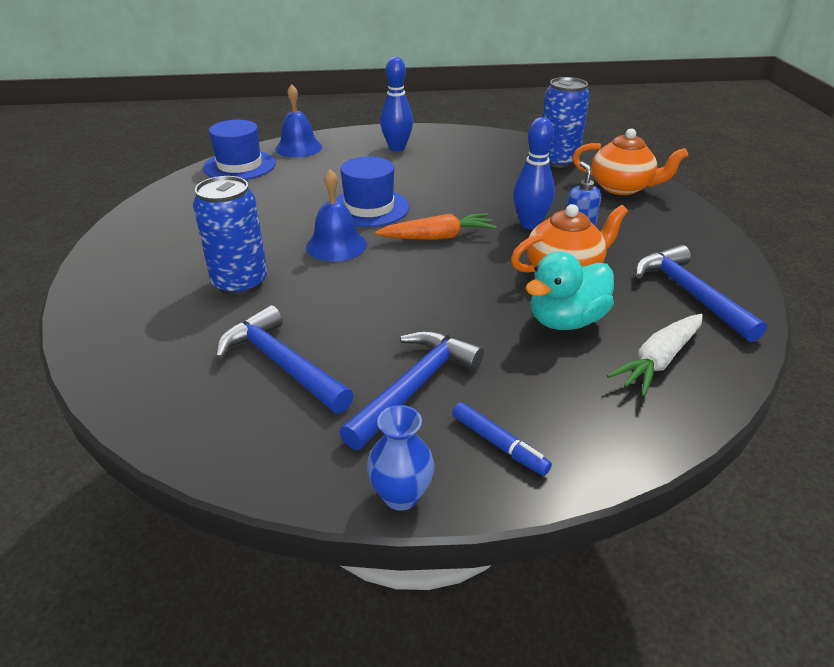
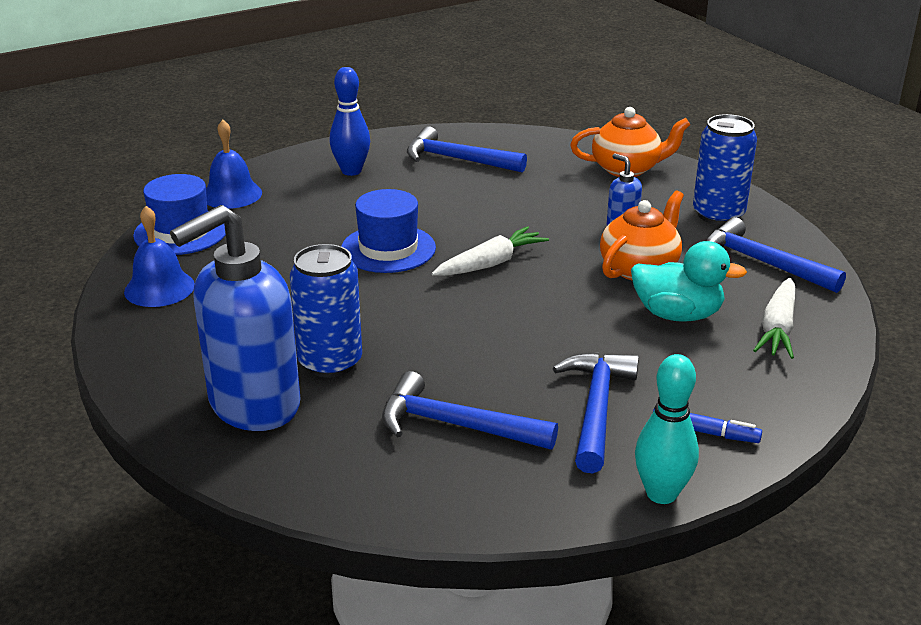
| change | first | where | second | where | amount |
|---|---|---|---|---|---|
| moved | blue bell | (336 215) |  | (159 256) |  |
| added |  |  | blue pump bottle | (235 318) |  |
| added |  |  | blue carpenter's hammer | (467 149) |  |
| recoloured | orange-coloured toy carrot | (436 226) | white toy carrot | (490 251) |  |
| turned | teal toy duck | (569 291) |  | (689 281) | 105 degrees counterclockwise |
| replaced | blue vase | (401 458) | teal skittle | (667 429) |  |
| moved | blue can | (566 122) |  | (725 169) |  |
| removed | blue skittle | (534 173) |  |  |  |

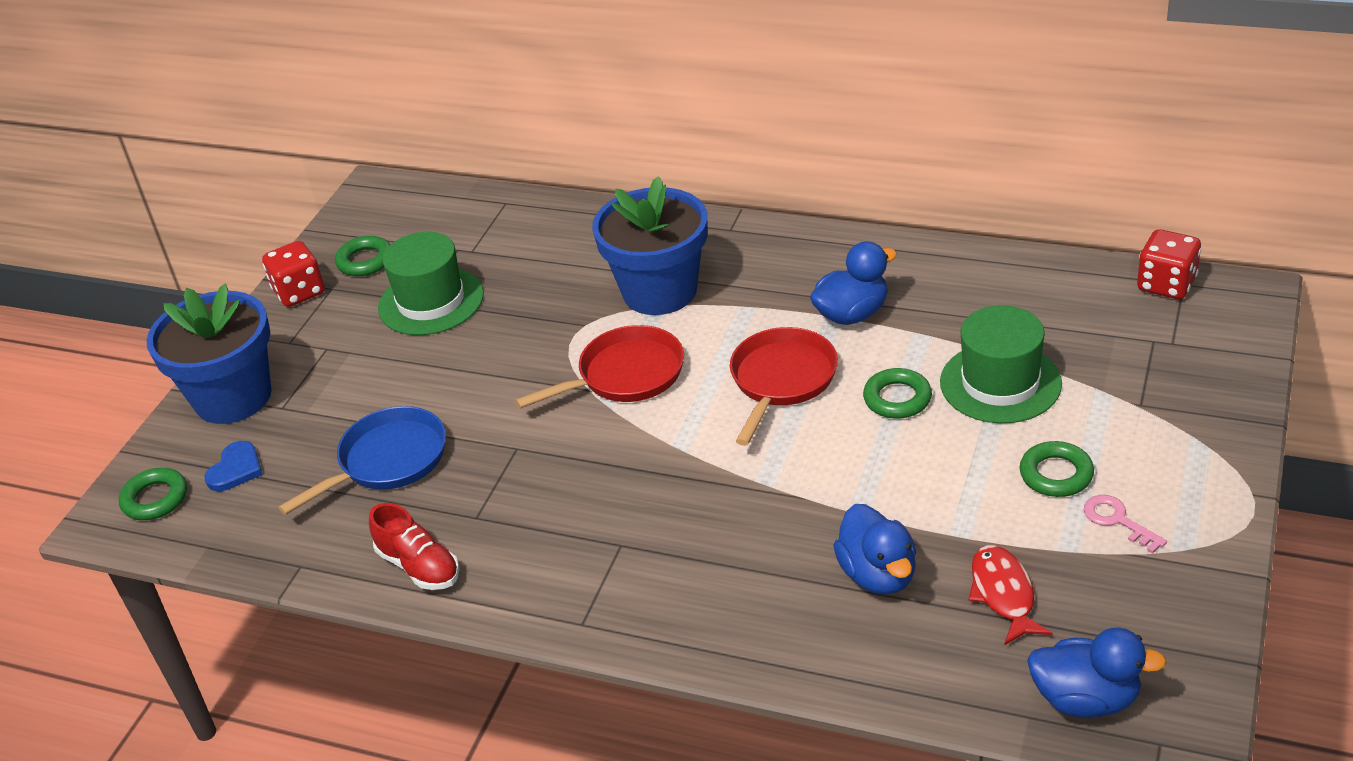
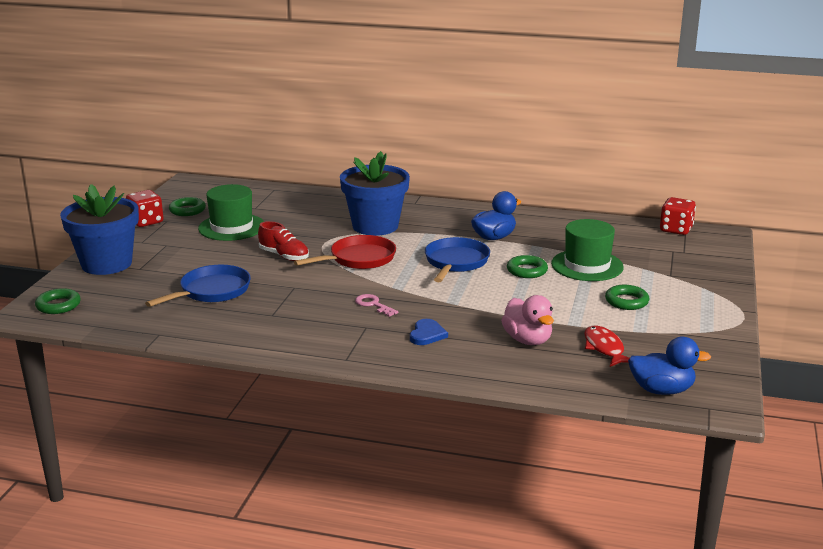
| change | first | where | second | where | amount |
|---|---|---|---|---|---|
| moved | red shoe | (414 546) |  | (283 241) |  |
| moved | rose-pink door key | (1125 524) |  | (377 305) |  |
| moved | blue heart shape | (234 466) |  | (429 332) |  |
| recoloured | red frying pan | (784 386) | blue frying pan | (457 259) |  |
| recoloured | blue toy duck | (874 549) | rose-pink toy duck | (527 320) |  |

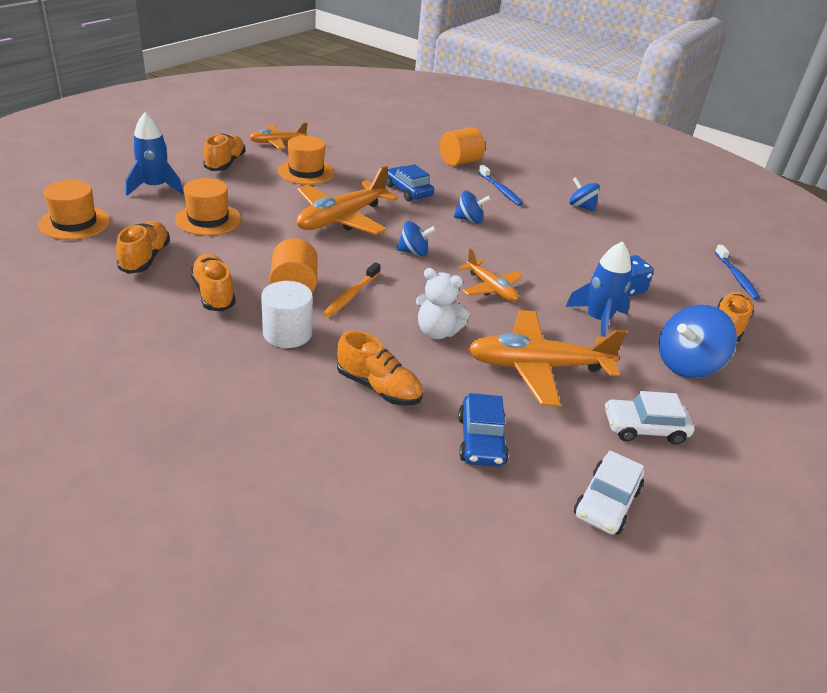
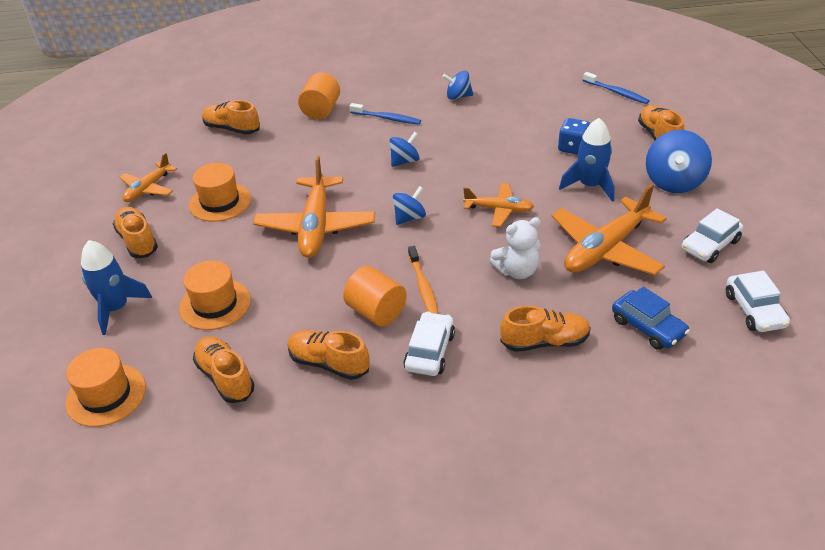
| change | first | where | second | where | amount |
|---|---|---|---|---|---|
| added |  |  | orange-coloured shoe | (231 117) |  |
| replaced | white cylinder | (287 314) | white automobile | (429 343) |  |
| removed | blue automobile | (409 182) |  |  |  |

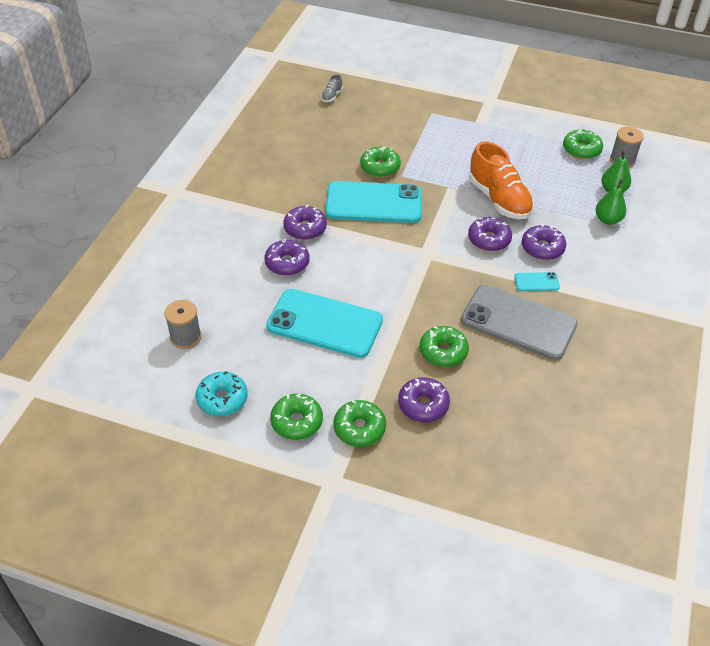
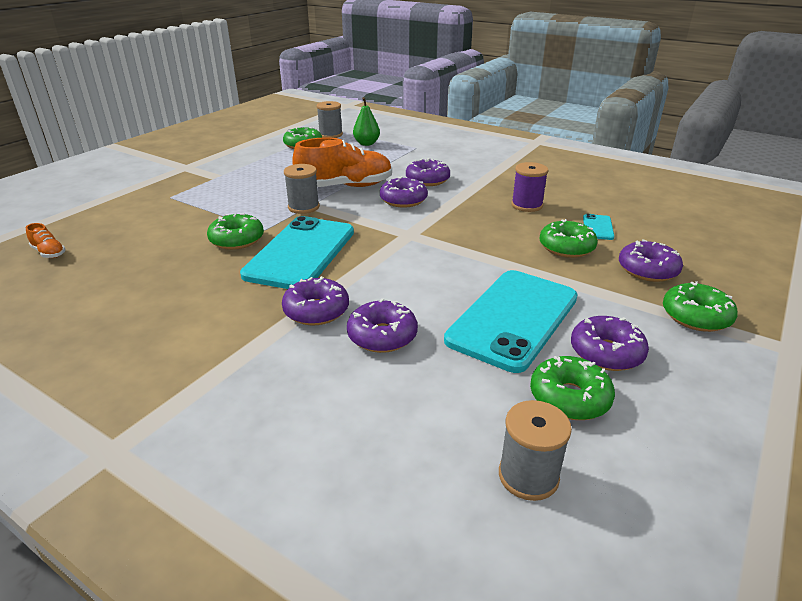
| change | first | where | second | where | amount |
|---|---|---|---|---|---|
| recoloured | ash-grey shoe | (332 88) | orange-coloured shoe | (46 240) |  |
| added |  |  | ash-grey spool | (302 189) |  |
| replaced | ash-grey smartphone | (519 322) | violet spool | (529 187) |  |
| moved | green donut | (296 416) |  | (572 388) |  |
| added |  |  | violet donut | (610 343) |  |
| moved | teal smartphone | (537 281) |  | (599 227) |  |
| removed | teal donut | (222 393) |  |  |  |
| removed | green pear fruit | (611 202) |  |  |  |

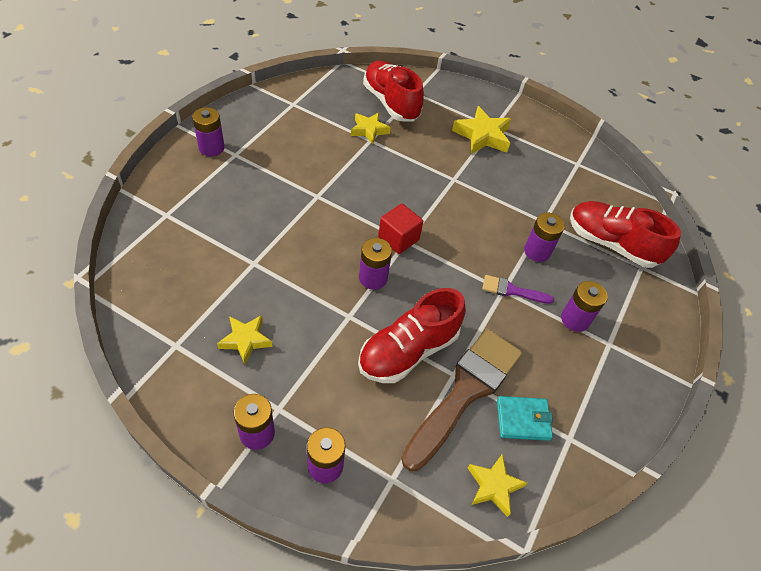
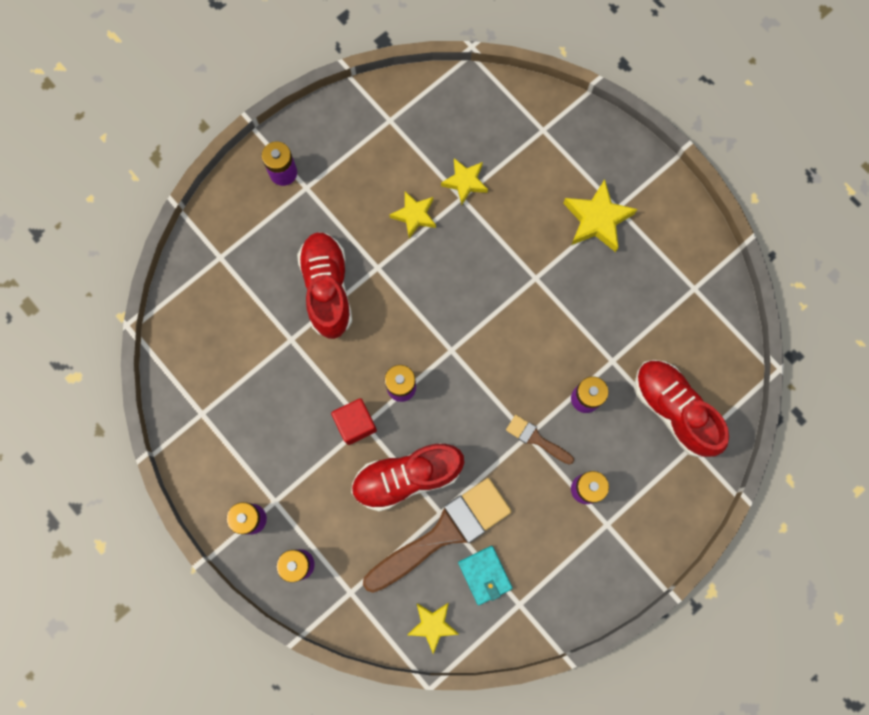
| change | first | where | second | where | amount |
|---|---|---|---|---|---|
| moved | red shoe | (393 91) |  | (324 285) |  |
| moved | red block | (400 229) |  | (354 421) |  |
| moved | golden five-pointed star | (245 339) |  | (413 214) |  |
| turned | teal wallet | (525 418) |  | (485 575) | 45 degrees clockwise |
| recoloured | violet brush | (518 289) | russet brush | (540 440) |  |

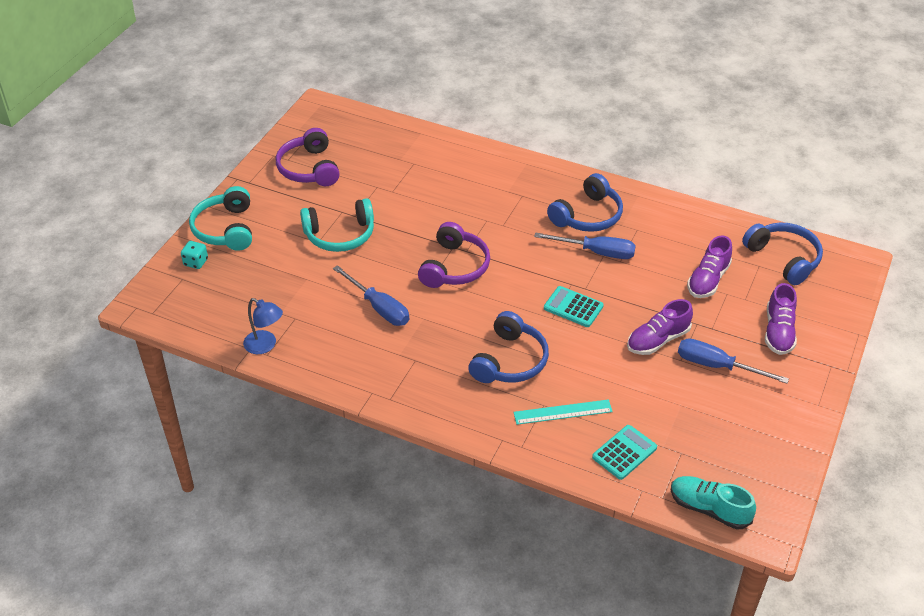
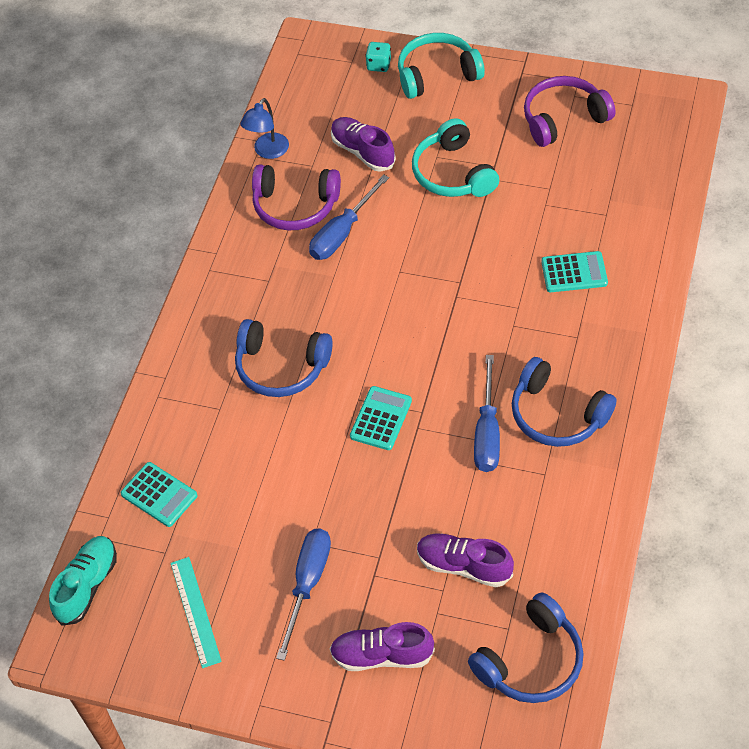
| change | first | where | second | where | amount |
|---|---|---|---|---|---|
| moved | teal ruler | (563 412) |  | (196 612) |  |
| moved | violet headphones | (454 255) |  | (296 197) |  |
| moved | violet shoe | (660 327) |  | (363 144) |  |
| added |  |  | teal adding machine | (574 271) |  |

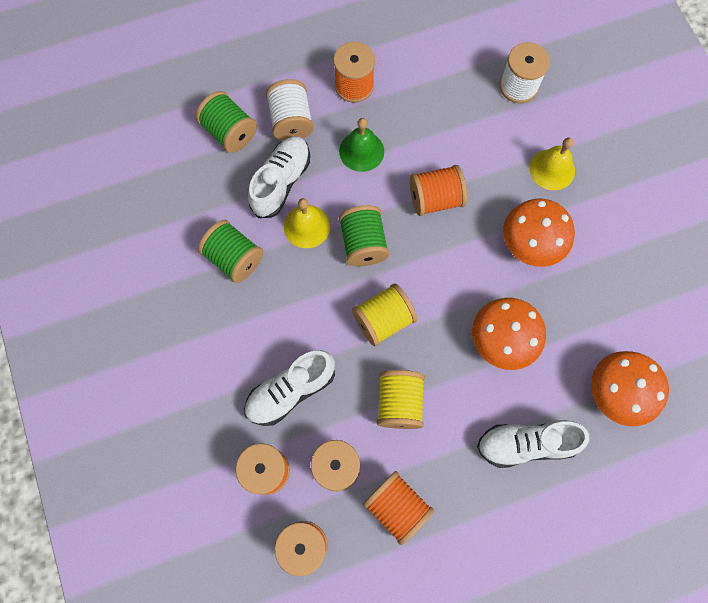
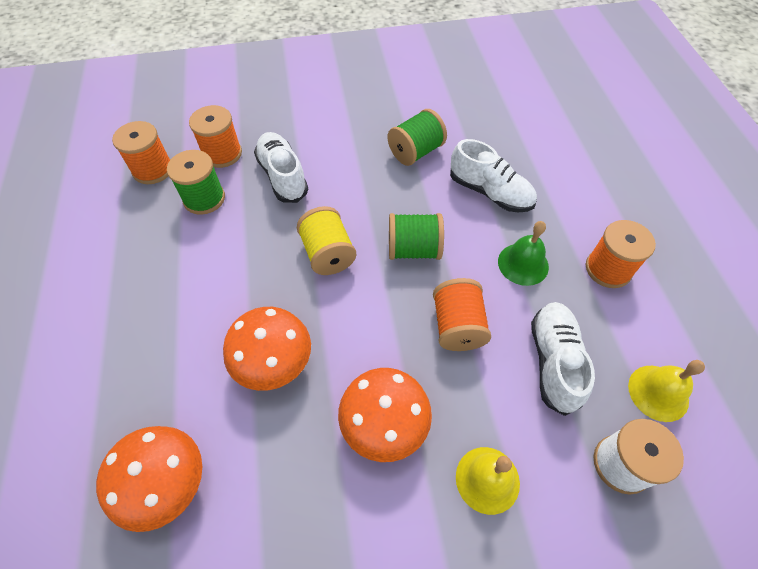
| change | first | where | second | where | amount |
|---|---|---|---|---|---|
| moved | white shoe | (533 444) |  | (563 359) |  |
| moved | golden bell | (307 223) |  | (666 391) |  |
| removed | green spool | (226 122) |  |  |  |
| removed | white spool | (290 110) |  |  |  |
| removed | orange-coloured spool | (398 508) |  |  |  |
| removed | golden spool | (401 399) |  |  |  |

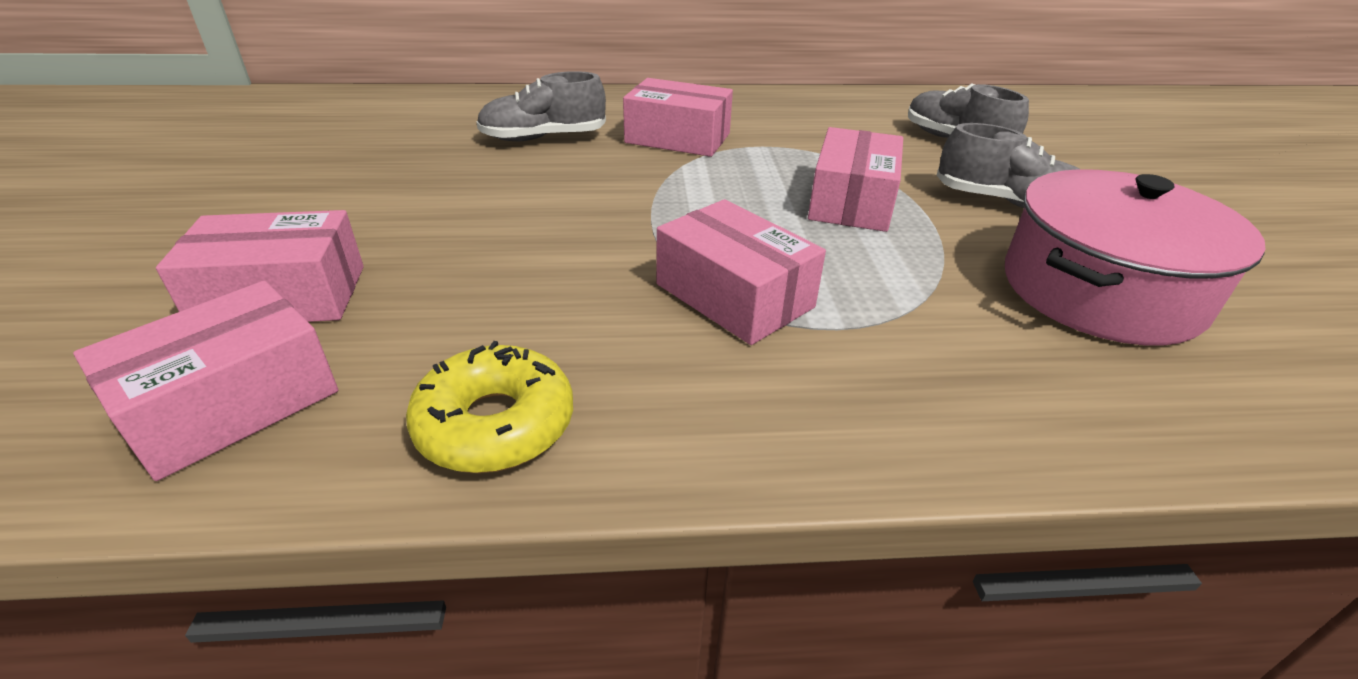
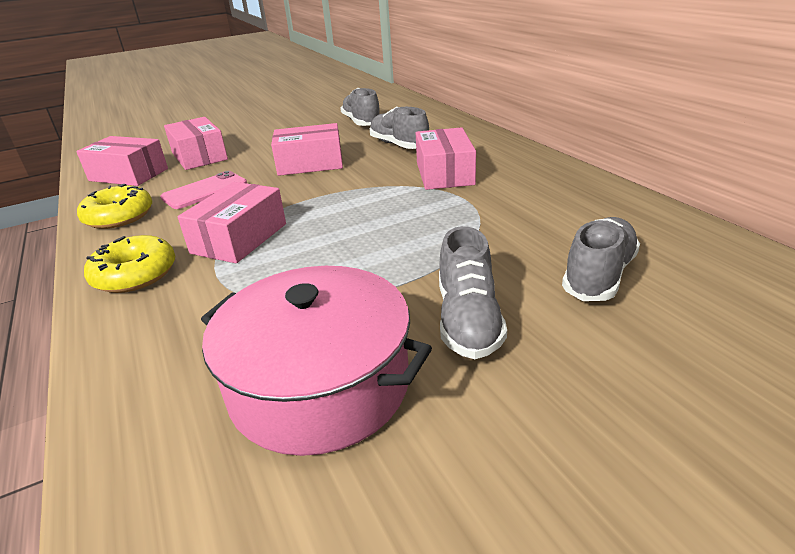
| change | first | where | second | where | amount |
|---|---|---|---|---|---|
| added |  |  | golden donut | (129 264) |  |
| added |  |  | rose-pink smartphone | (203 190) |  |
| moved | rose-pink package | (855 179) |  | (307 149) |  |
| added |  |  | ash-grey shoe | (360 107) |  |

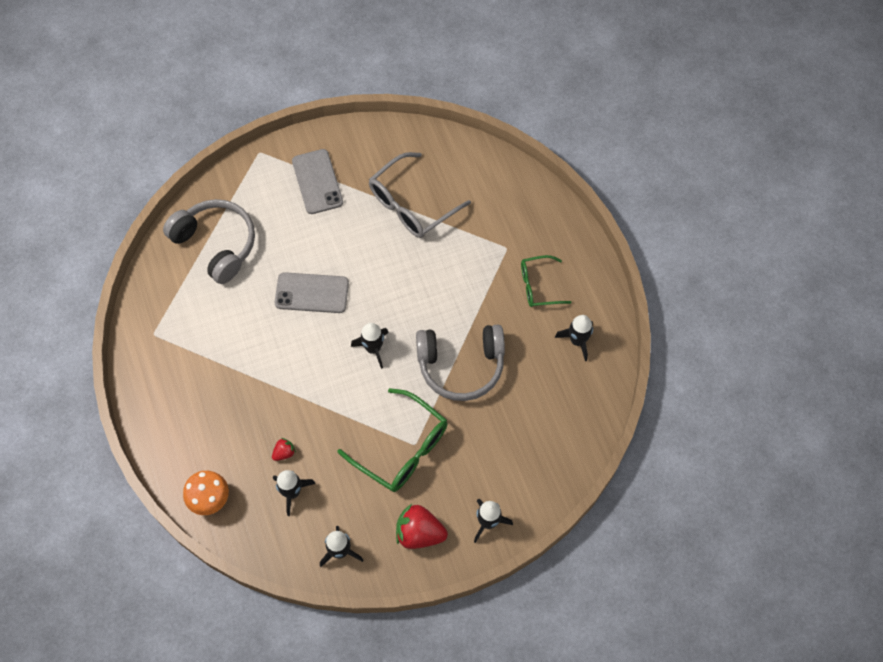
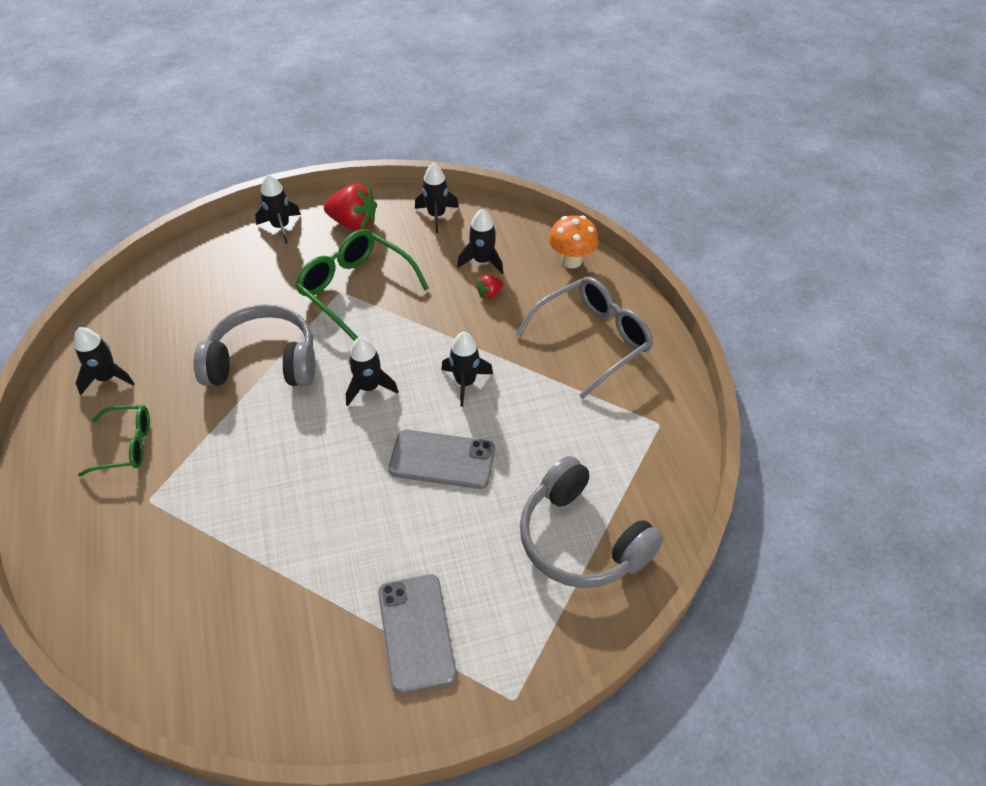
| change | first | where | second | where | amount |
|---|---|---|---|---|---|
| added |  |  | black rocket | (467 369) |  |
| moved | ash-grey glasses | (420 195) |  | (584 338) |  |

